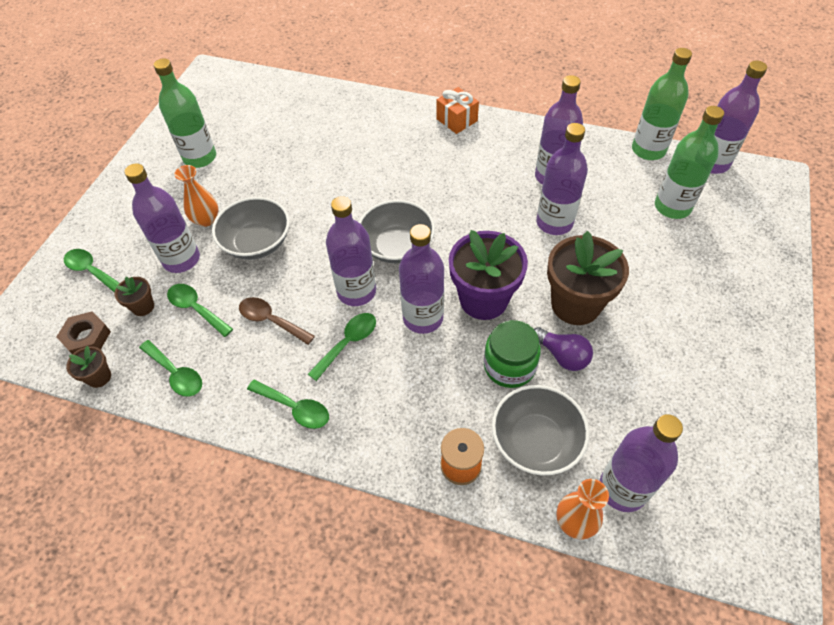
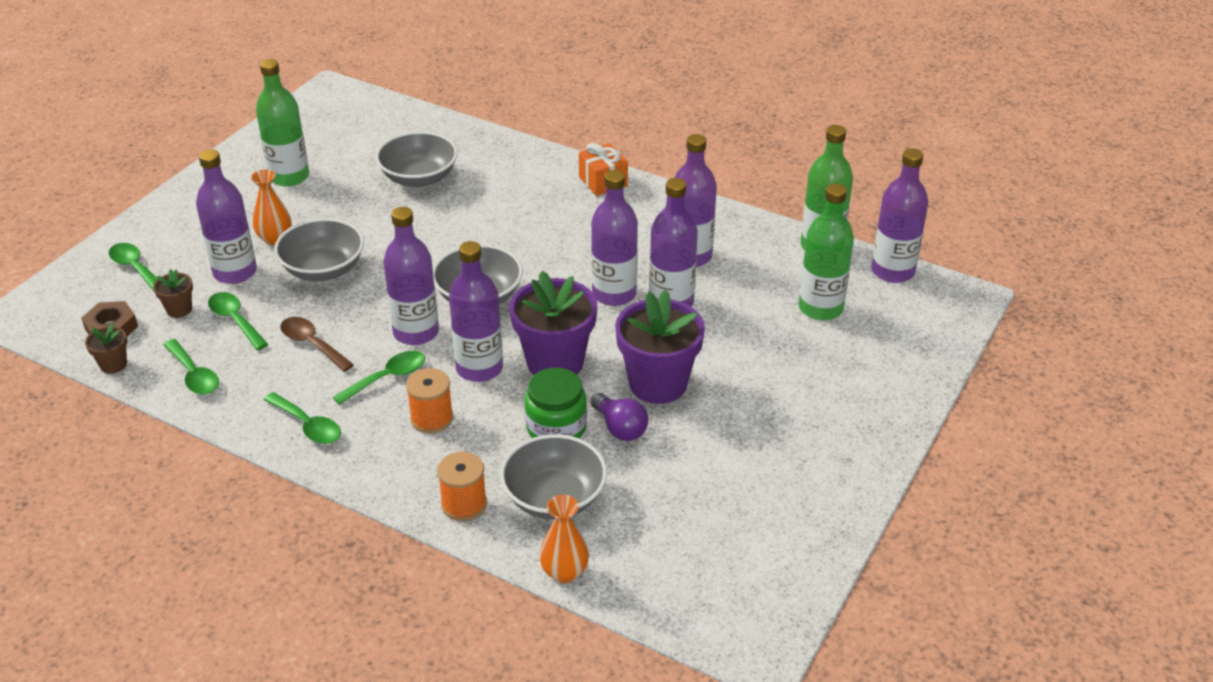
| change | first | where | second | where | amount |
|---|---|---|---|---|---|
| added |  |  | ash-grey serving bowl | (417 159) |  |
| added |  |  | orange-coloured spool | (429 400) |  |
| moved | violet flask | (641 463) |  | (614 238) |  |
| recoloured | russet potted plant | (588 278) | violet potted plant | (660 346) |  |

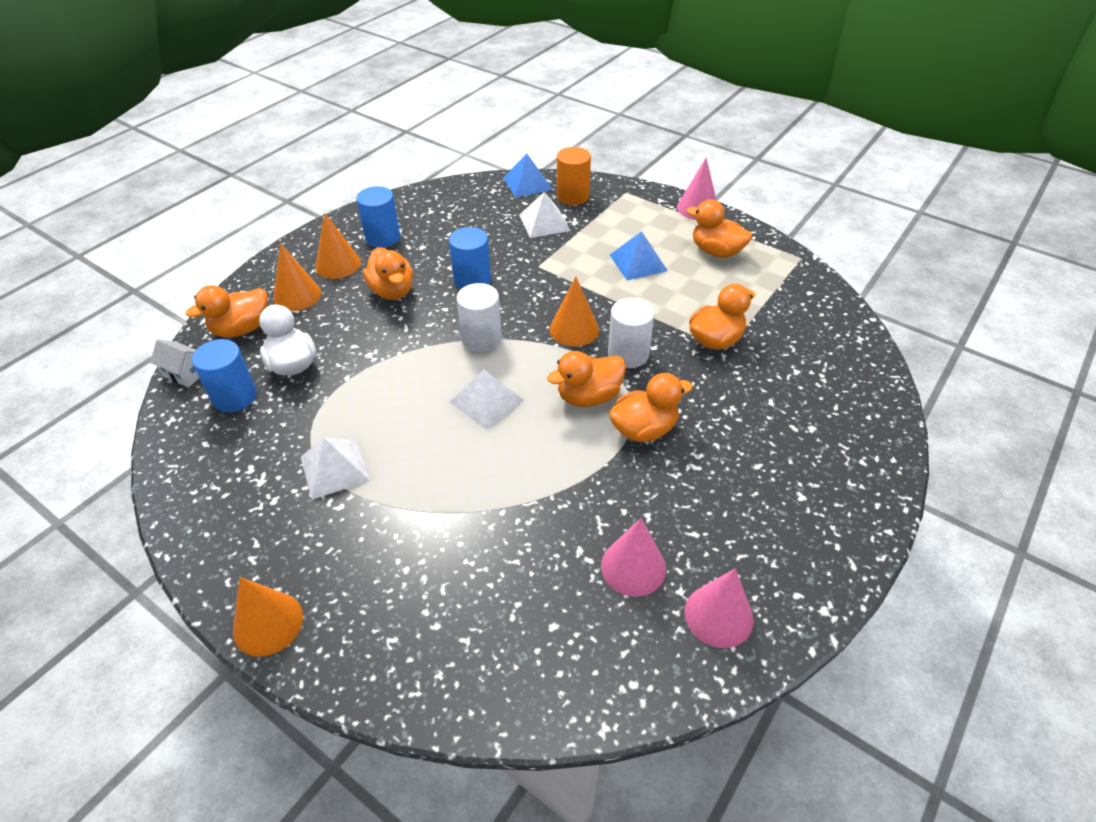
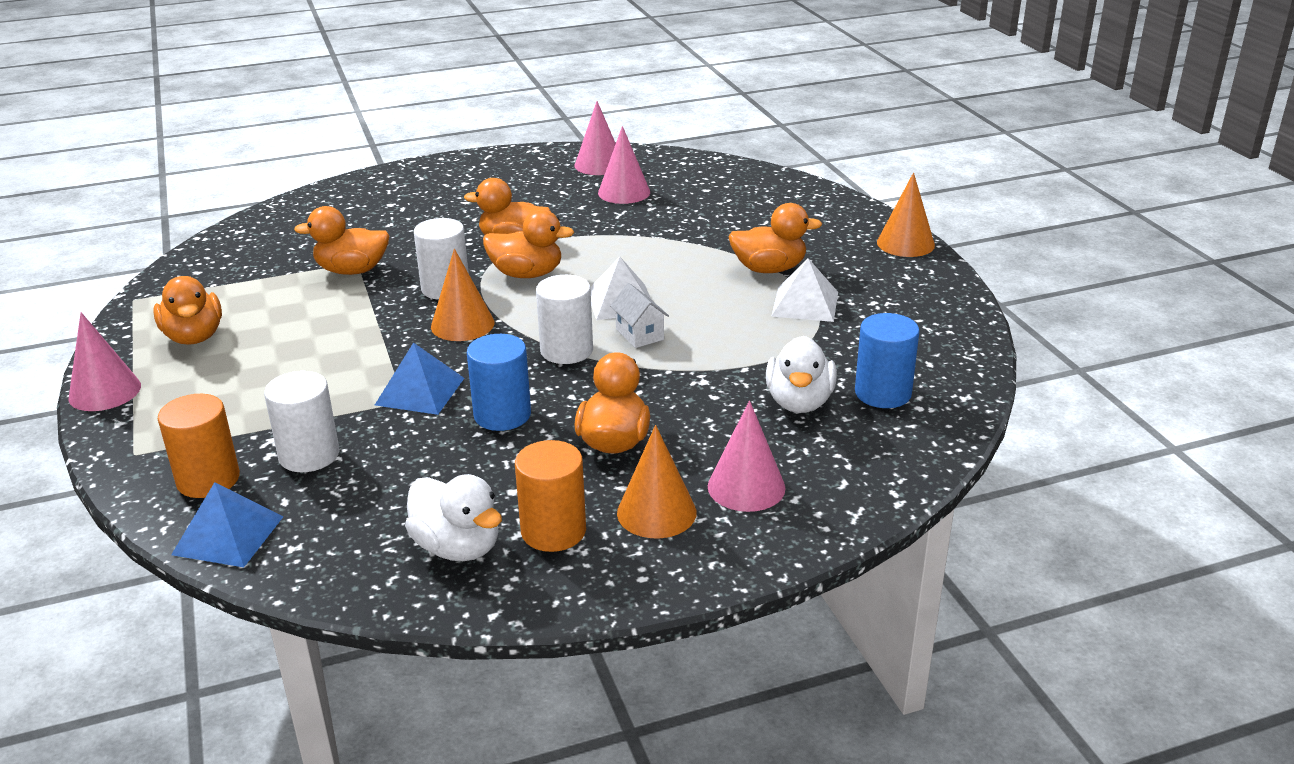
| change | first | where | second | where | amount |
|---|---|---|---|---|---|
| replaced | white solid pyramid | (544 215) | white cylinder | (302 421) |  |
| moved | blue solid pyramid | (639 255) |  | (419 378) |  |
| added |  |  | white toy duck | (453 517) |  |
| recoloured | blue cylinder | (378 217) | orange-coloured cylinder | (550 496) |  |
| moved | white house | (174 363) |  | (639 315) |  |
| recoloured | orange-coloured solid cone | (297 277) | rose-pink solid cone | (747 456) |  |
| moved | orange-coloured toy duck | (227 311) |  | (775 238) |  |

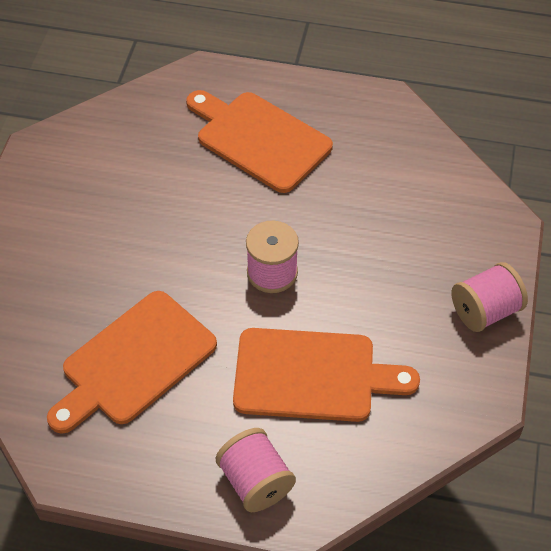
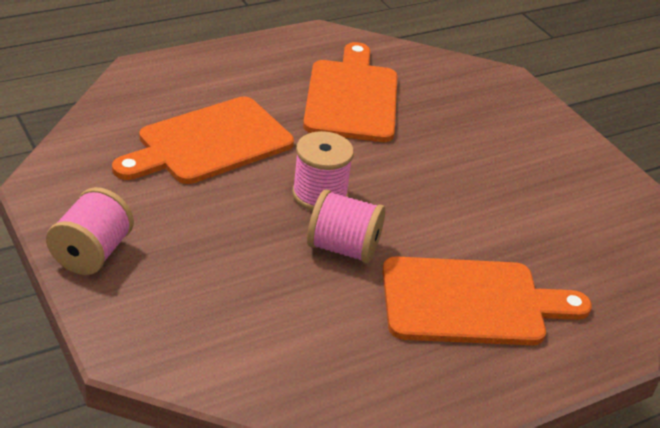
| change | first | where | second | where | amount |
|---|---|---|---|---|---|
| moved | rose-pink spool | (256 470) |  | (346 226) |  |

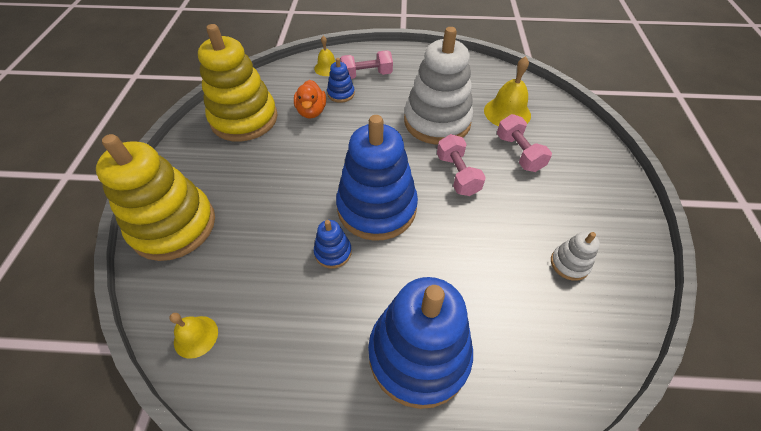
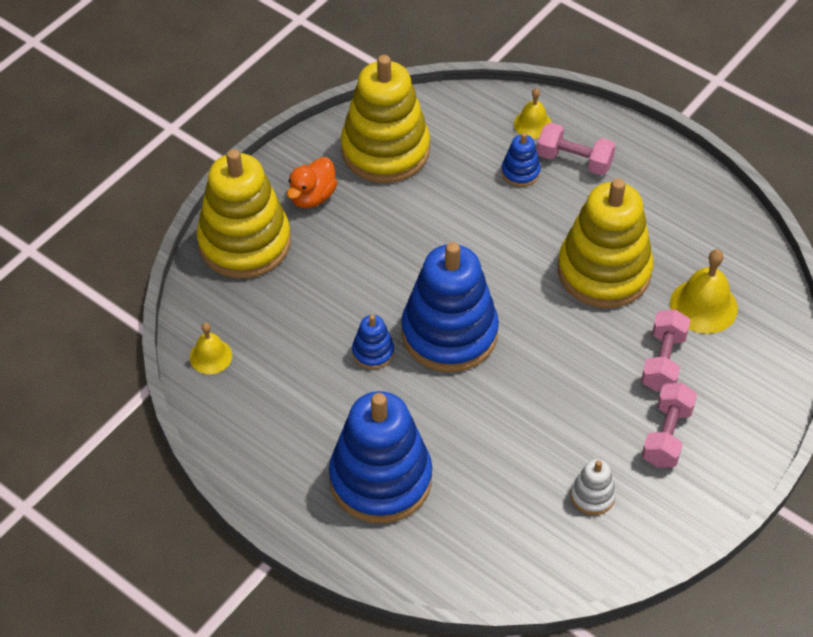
| change | first | where | second | where | amount |
|---|---|---|---|---|---|
| moved | orange-coloured toy duck | (310 99) |  | (312 182) |  |
| recoloured | white stacking rings | (438 86) | golden stacking rings | (606 243) |  |
| moved | rose-pink free weight | (461 165) |  | (669 425) |  |

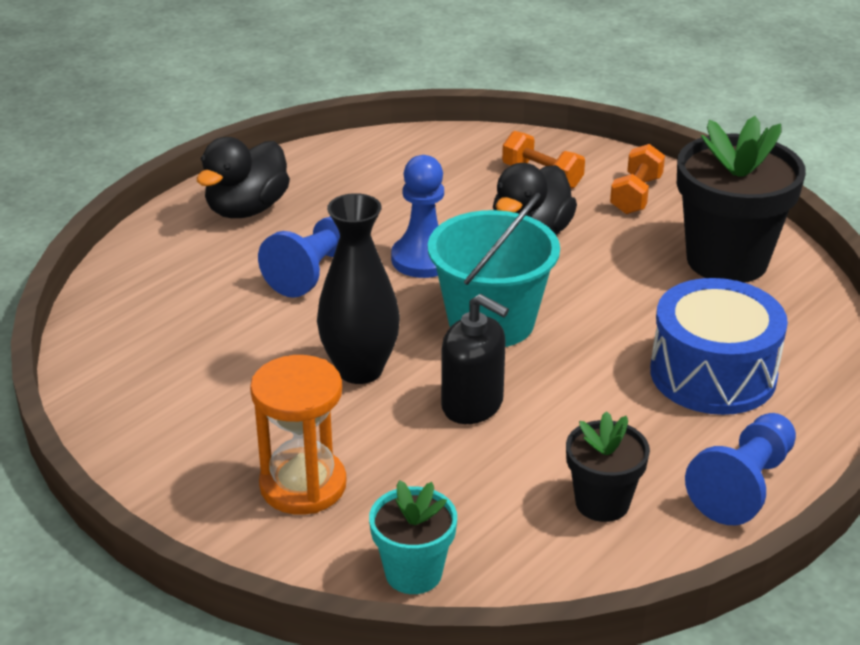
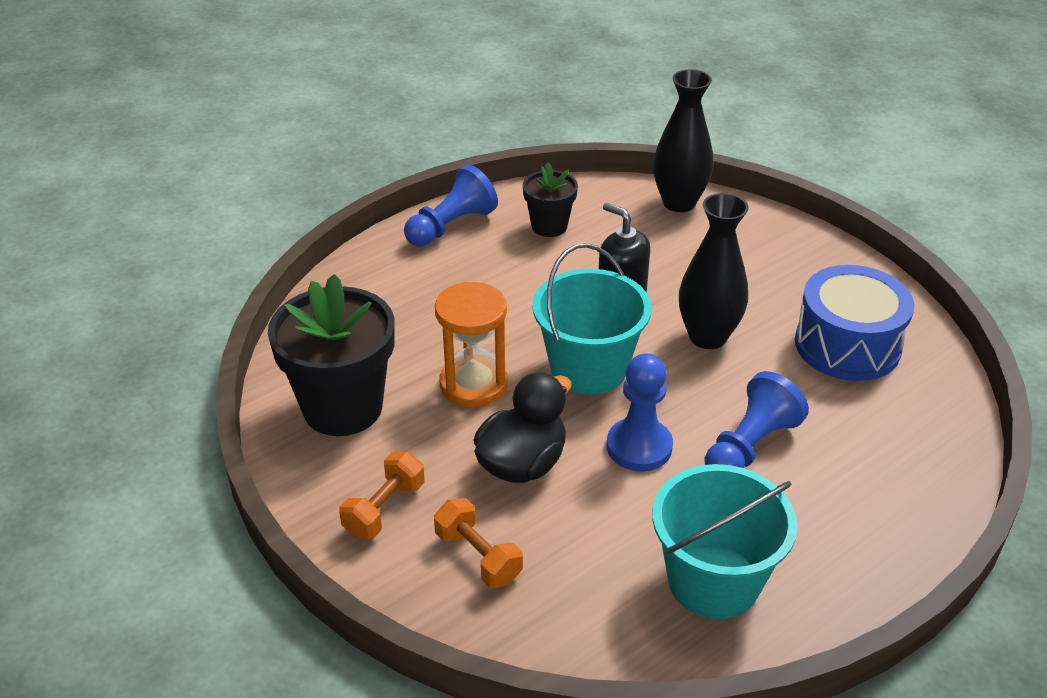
| change | first | where | second | where | amount |
|---|---|---|---|---|---|
| moved | orange-coloured sand timer | (298 435) |  | (471 344) |  |
| added |  |  | teal pail | (725 541) |  |
| replaced | teal potted plant | (413 537) | black vase | (683 140) |  |
| moved | blue toy drum | (719 346) |  | (854 323) |  |
| removed | black toy duck | (243 177) |  |  |  |

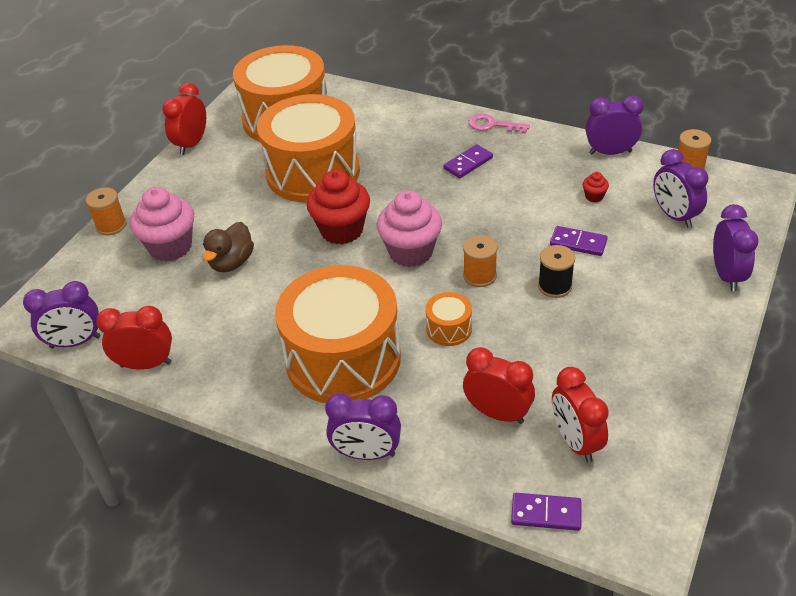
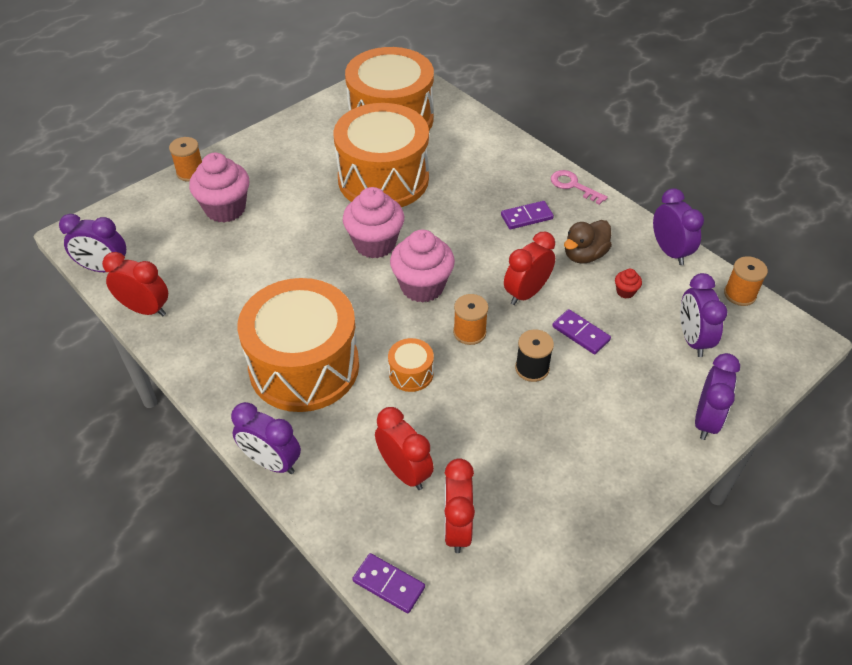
| change | first | where | second | where | amount |
|---|---|---|---|---|---|
| recoloured | red muffin | (338 207) | rose-pink muffin | (373 222) |  |
| moved | red clock | (184 119) |  | (529 268) |  |
| moved | russet toy duck | (228 247) |  | (588 242) |  |
| turned | violet clock | (614 125) |  | (678 226) | 45 degrees clockwise |

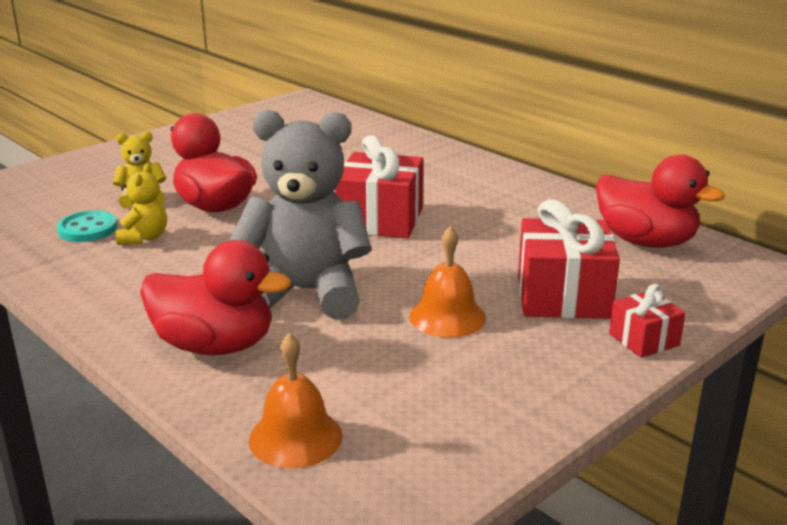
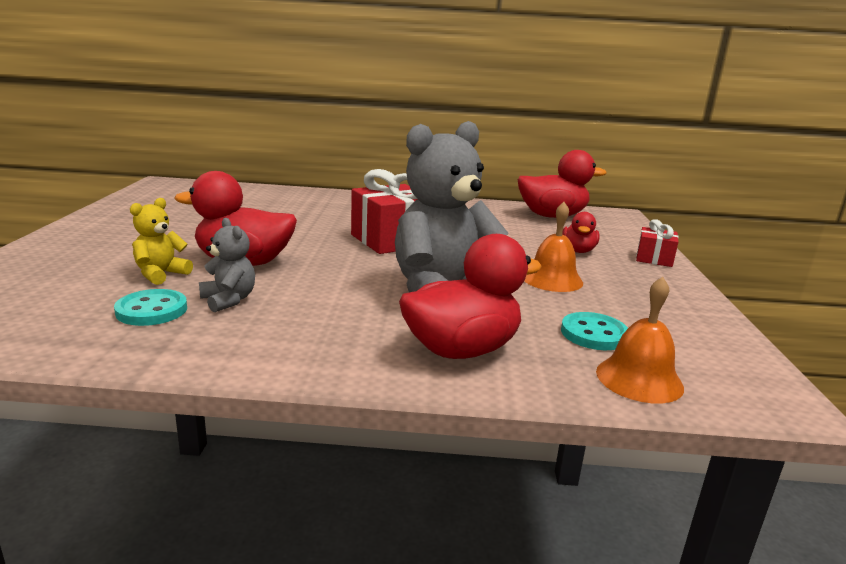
| change | first | where | second | where | amount |
|---|---|---|---|---|---|
| recoloured | golden teddy bear | (141 204) | ash-grey teddy bear | (227 265) |  |
| added |  |  | teal shirt button | (594 331) |  |
| replaced | red gift | (569 259) | red toy duck | (581 232) |  |

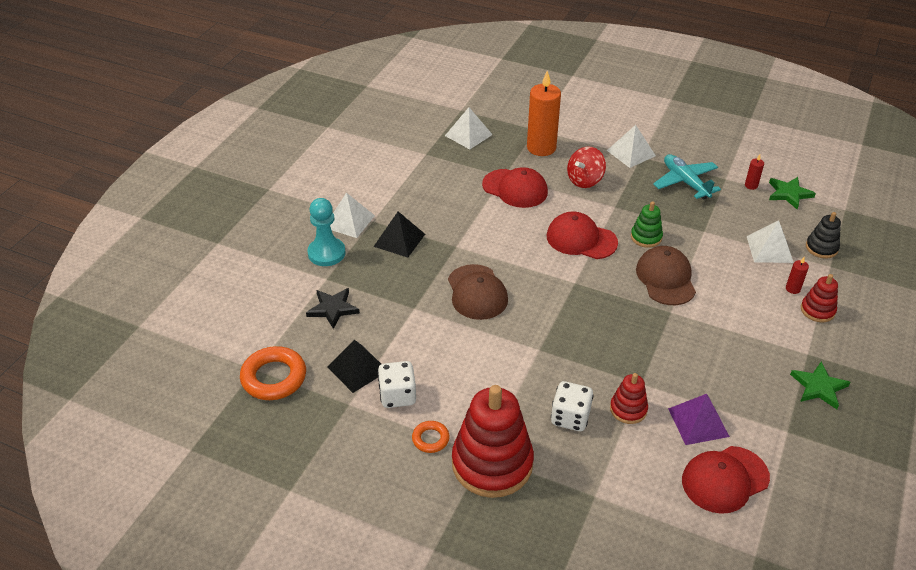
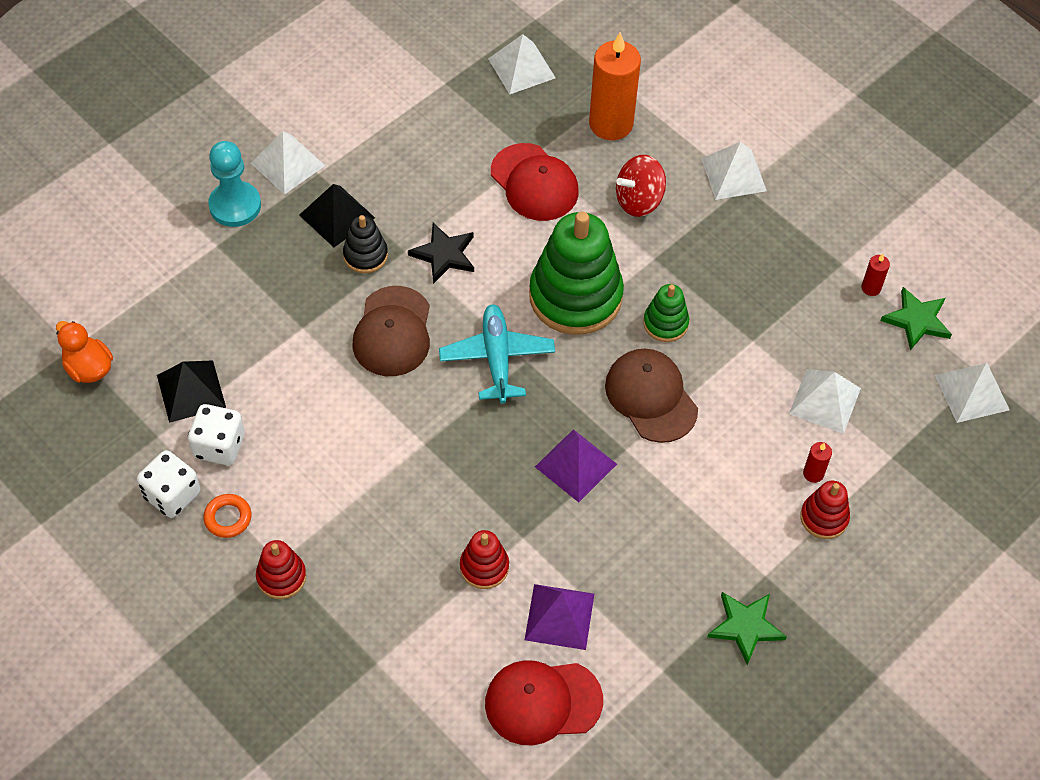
| change | first | where | second | where | amount |
|---|---|---|---|---|---|
| replaced | orange-coloured torus | (273 373) | orange-coloured toy duck | (84 352) |  |
| moved | white dice | (572 406) |  | (168 484) |  |
| resized | red stacking rings | (493 441) |  | (281 569) | x0.48 |
| moved | black stacking rings | (823 235) |  | (365 244) |  |
| moved | black five-pointed star | (333 308) |  | (441 253) |  |
| moved | teal toy plane | (687 176) |  | (497 354) |  |
| replaced | red baseball cap | (582 235) | green stacking rings | (576 273) |  |
| added |  |  | violet solid pyramid | (576 465) |  |
| turned | russet baseball cap | (666 275) |  | (651 396) | 45 degrees counterclockwise |
| added |  |  | white solid pyramid | (972 393) |  |

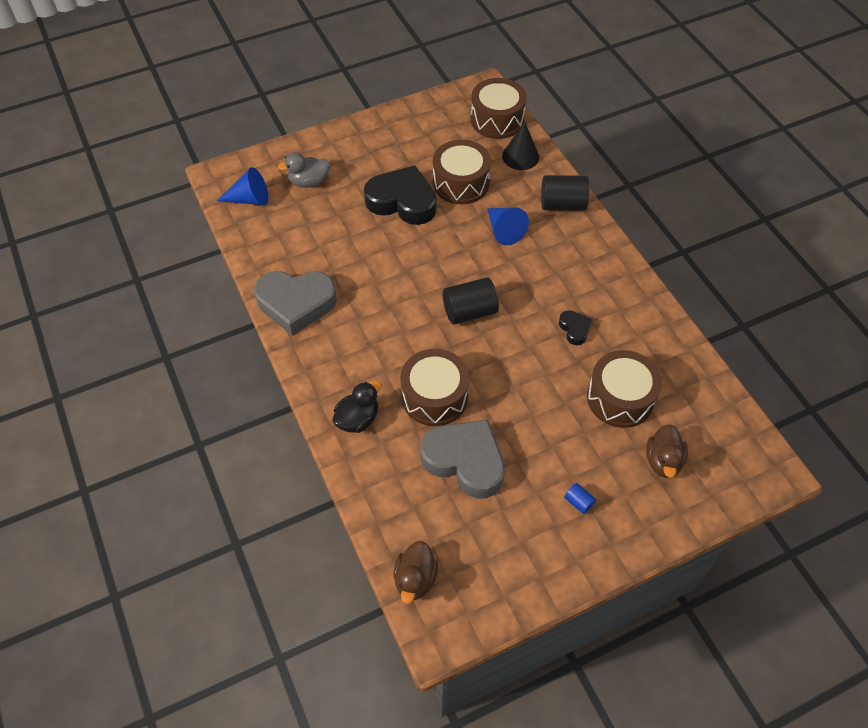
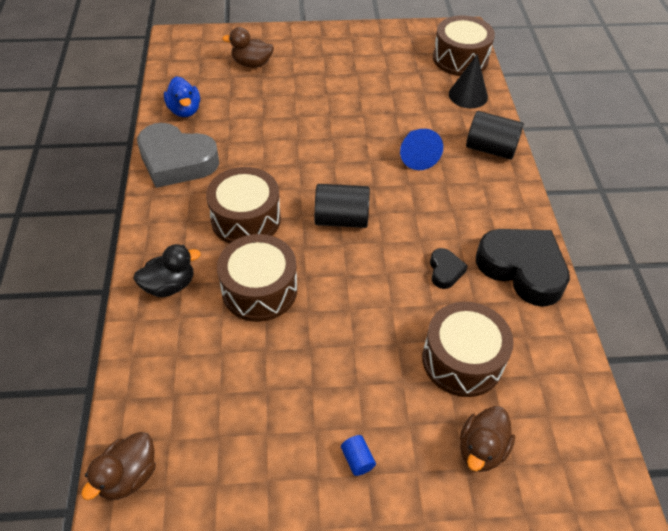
| change | first | where | second | where | amount |
|---|---|---|---|---|---|
| added |  |  | blue toy duck | (182 96) |  |
| moved | russet toy drum | (462 172) |  | (243 205) |  |
| recoloured | ash-grey toy duck | (304 170) | russet toy duck | (248 47) |  |
| moved | black heart shape | (400 195) |  | (523 268) |  |
| removed | blue solid cone | (242 186) |  |  |  |
| removed | ash-grey heart shape | (462 459) |  |  |  |

